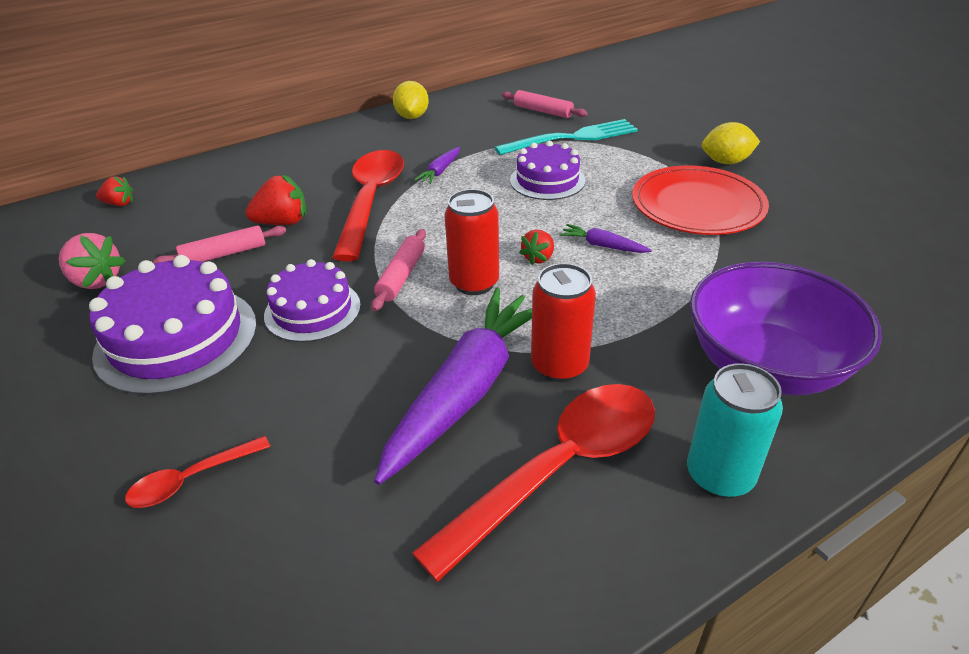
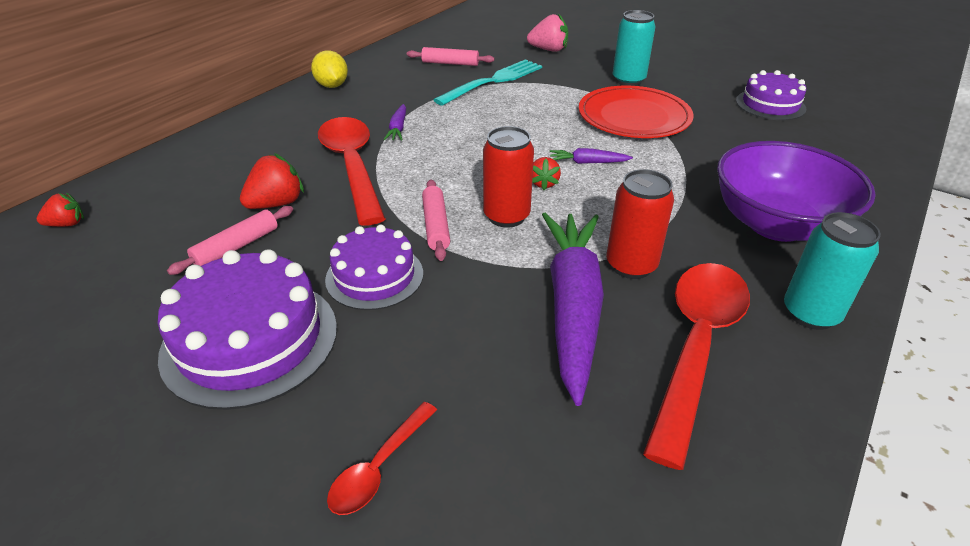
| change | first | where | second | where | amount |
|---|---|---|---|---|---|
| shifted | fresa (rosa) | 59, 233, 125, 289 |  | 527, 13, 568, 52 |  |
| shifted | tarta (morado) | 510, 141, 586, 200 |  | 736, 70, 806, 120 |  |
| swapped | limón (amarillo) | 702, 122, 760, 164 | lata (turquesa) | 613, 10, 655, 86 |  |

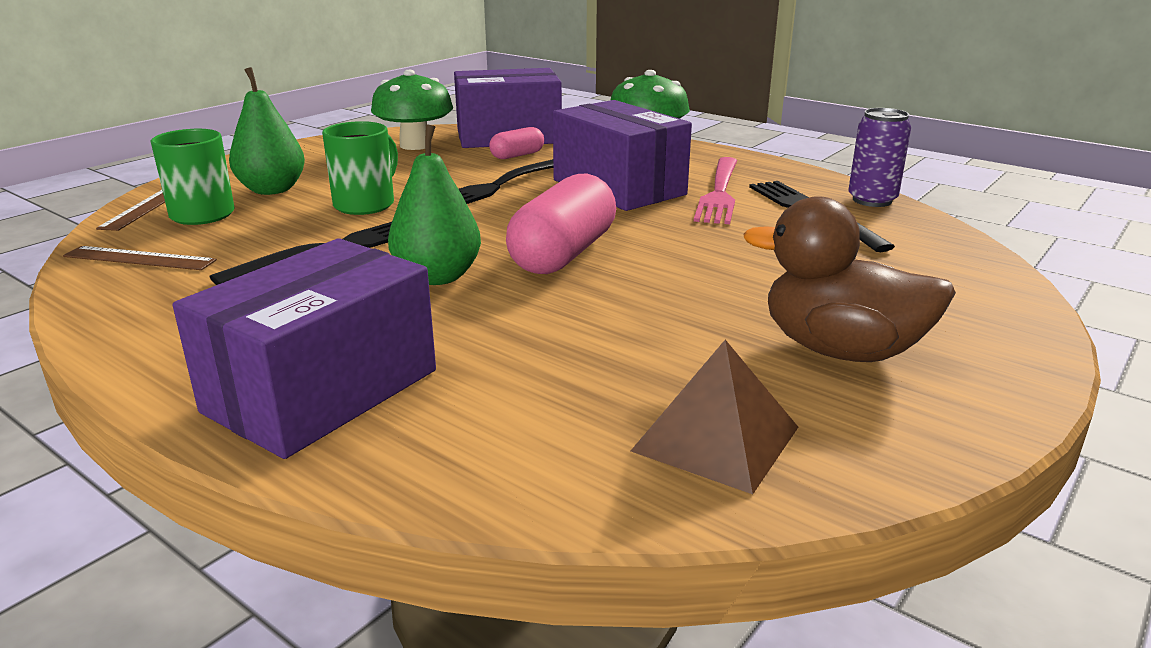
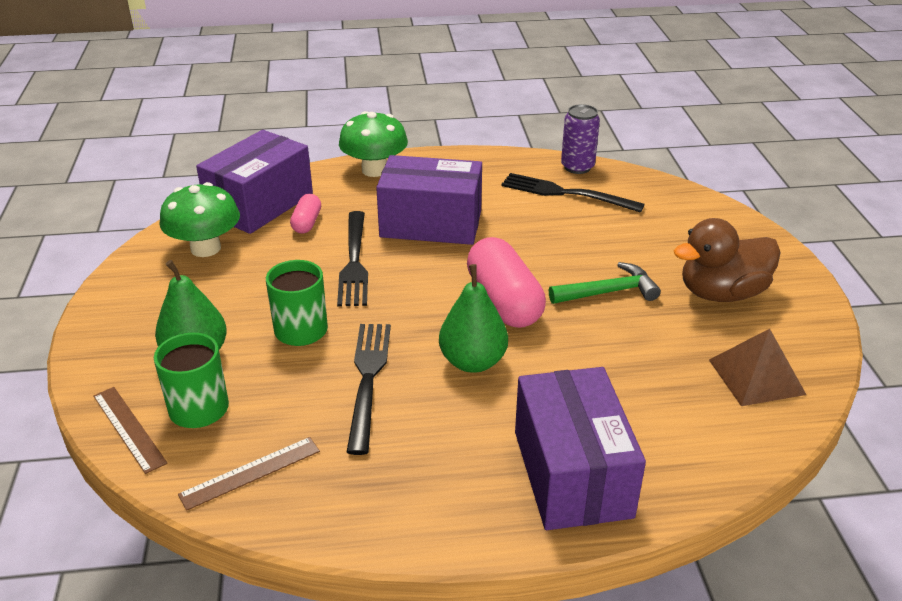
| change | first | where | second | where | amount |
|---|---|---|---|---|---|
| gone | tenedor (rosa) | 694, 157, 737, 224 |  |  |  |
| new |  |  | martillo (verde) | 549, 262, 661, 304 |  |

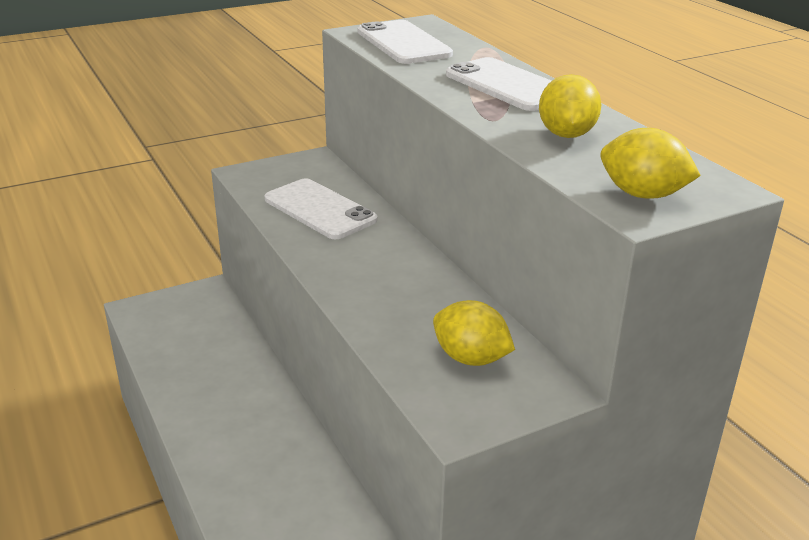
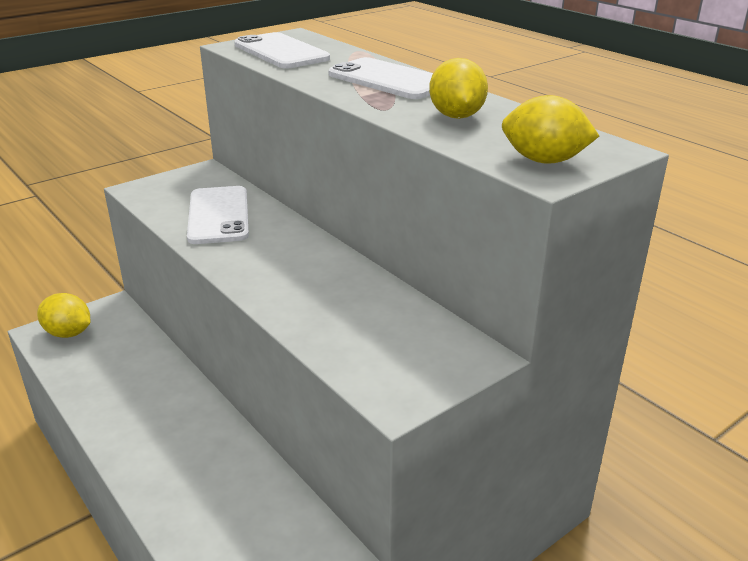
| change | first | where | second | where | amount |
|---|---|---|---|---|---|
| rotated | móvil (blanco) | 264, 178, 378, 239 |  | 187, 186, 249, 244 | 45 degrees clockwise |
| shifted | limón (amarillo) | 433, 300, 515, 366 |  | 37, 293, 90, 338 |  |

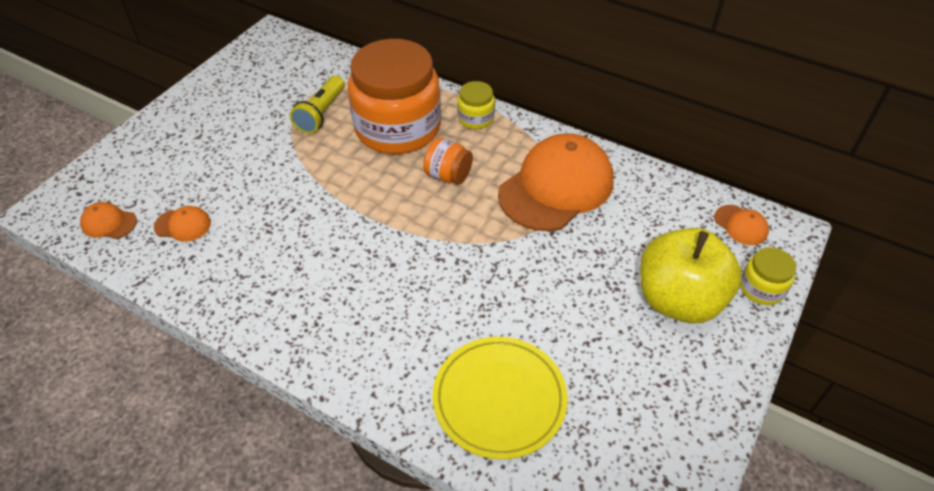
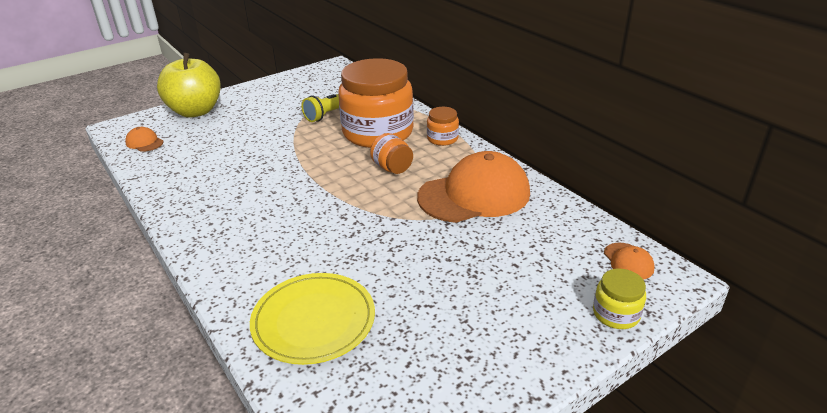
| change | first | where | second | where | amount |
|---|---|---|---|---|---|
| gone | gorra (naranja) | 154, 206, 211, 242 |  |  |  |
| repainted | tarro (amarillo) | 457, 81, 495, 129 | tarro (naranja) | 427, 107, 459, 146 |  |
| shifted | manzana (amarillo) | 640, 228, 742, 323 |  | 157, 53, 221, 117 |  |

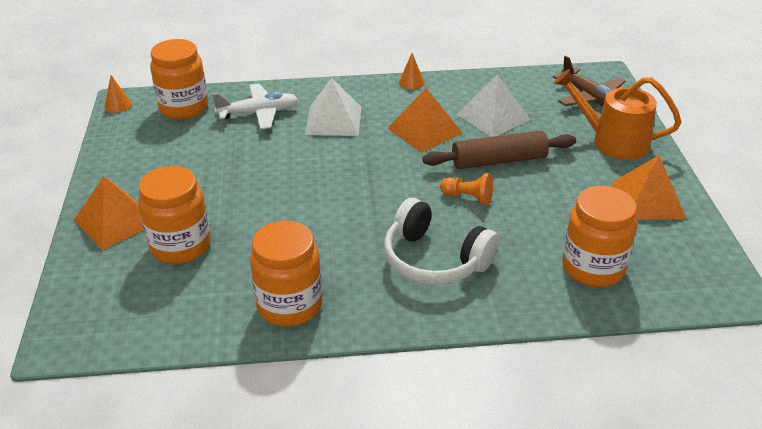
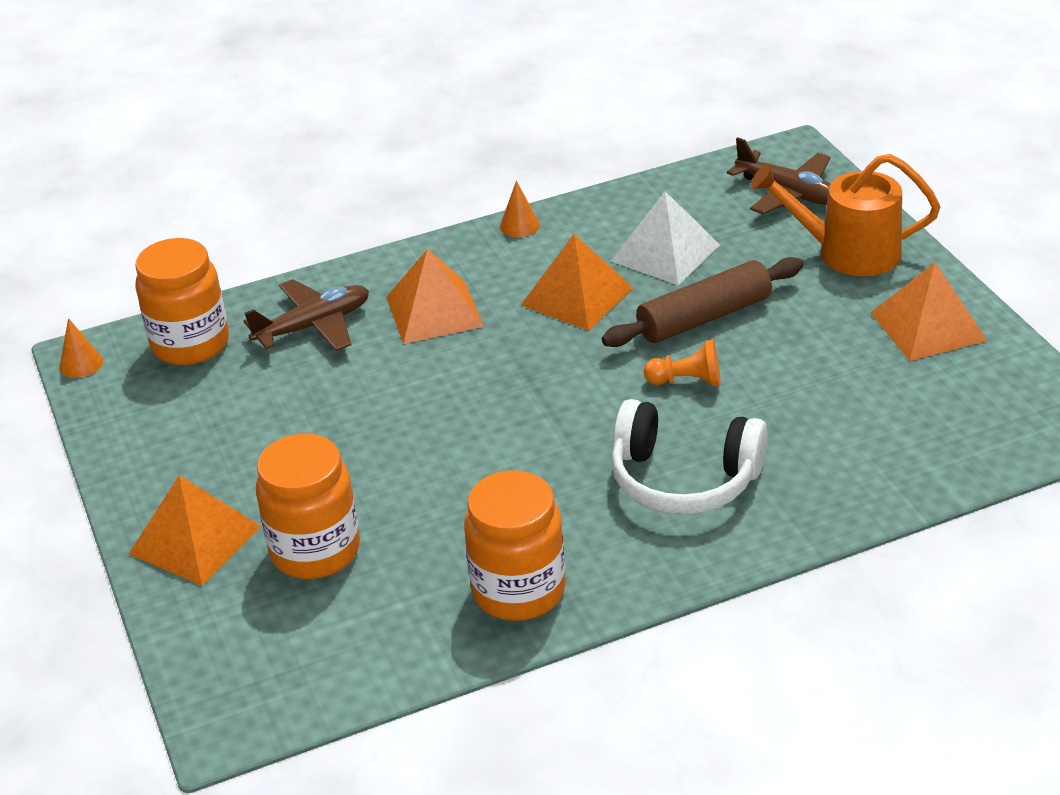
| change | first | where | second | where | amount |
|---|---|---|---|---|---|
| repainted | avión (blanco) | 212, 83, 298, 130 | avión (marrón) | 244, 279, 369, 351 |  |
| repainted | pirámide (blanco) | 305, 78, 361, 136 | pirámide (naranja) | 386, 249, 484, 344 |  |
| gone | tarro (naranja) | 562, 186, 637, 287 |  |  |  |

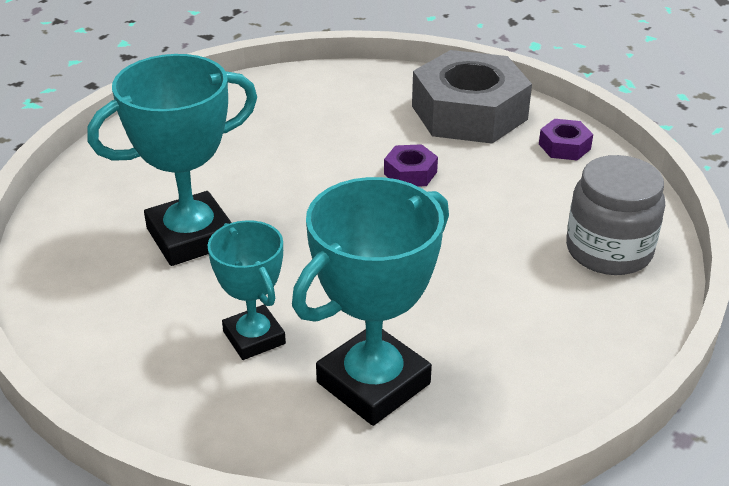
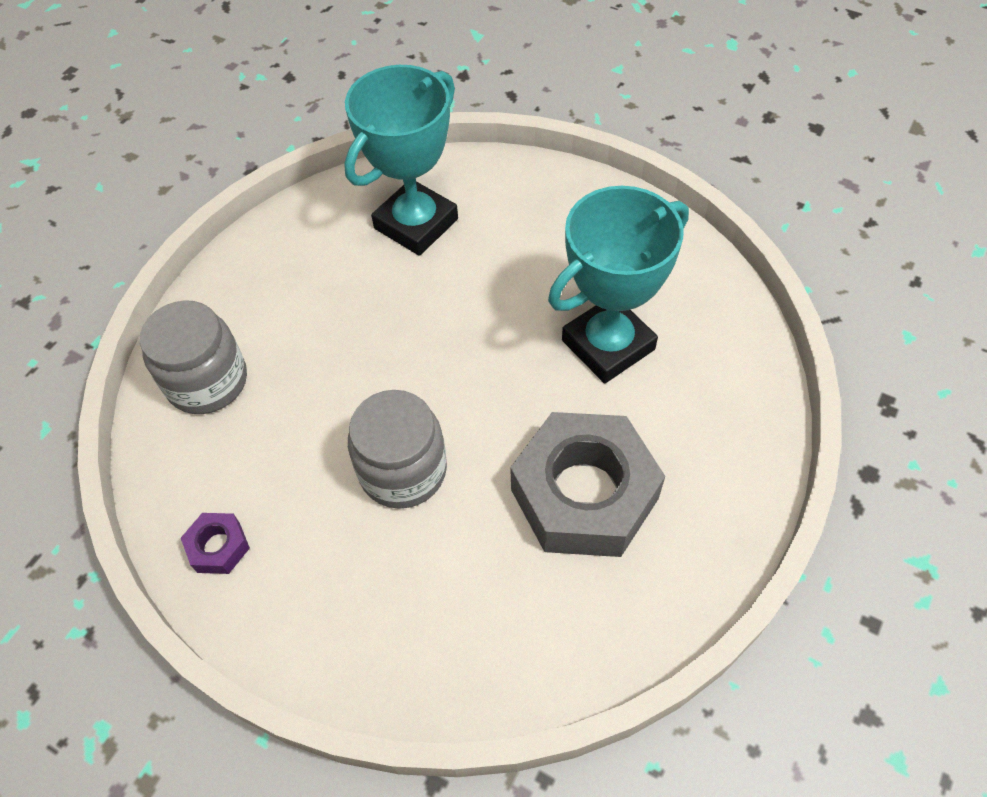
| change | first | where | second | where | amount |
|---|---|---|---|---|---|
| gone | trofeo (turquesa) | 208, 220, 286, 360 |  |  |  |
| swapped | tuerca (morado) | 384, 144, 438, 187 | tarro (gris) | 348, 390, 447, 509 |  |
| shifted | tuerca (gris) | 412, 50, 532, 143 |  | 510, 412, 665, 557 |  |

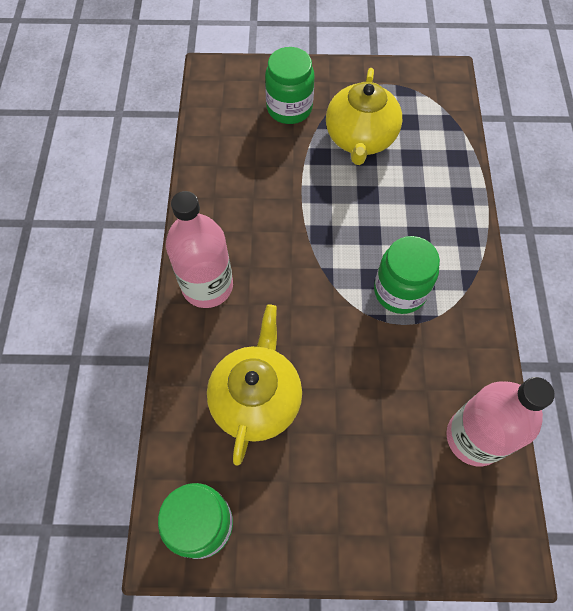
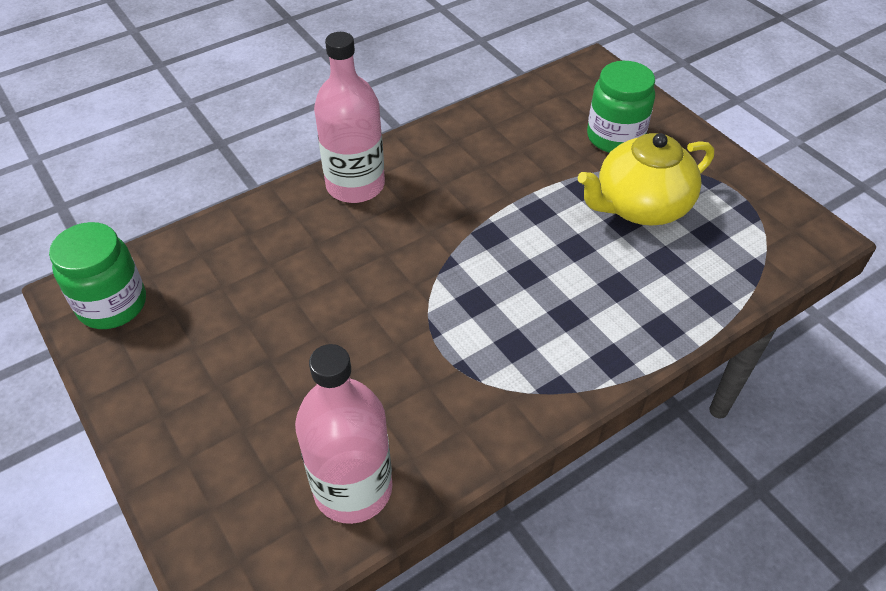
| change | first | where | second | where | amount |
|---|---|---|---|---|---|
| gone | tetera (amarillo) | 207, 304, 302, 466 |  |  |  |
| gone | tarro (verde) | 374, 236, 440, 314 |  |  |  |

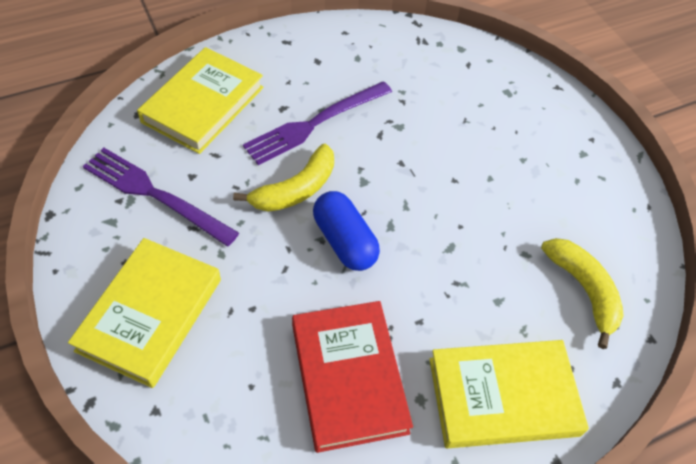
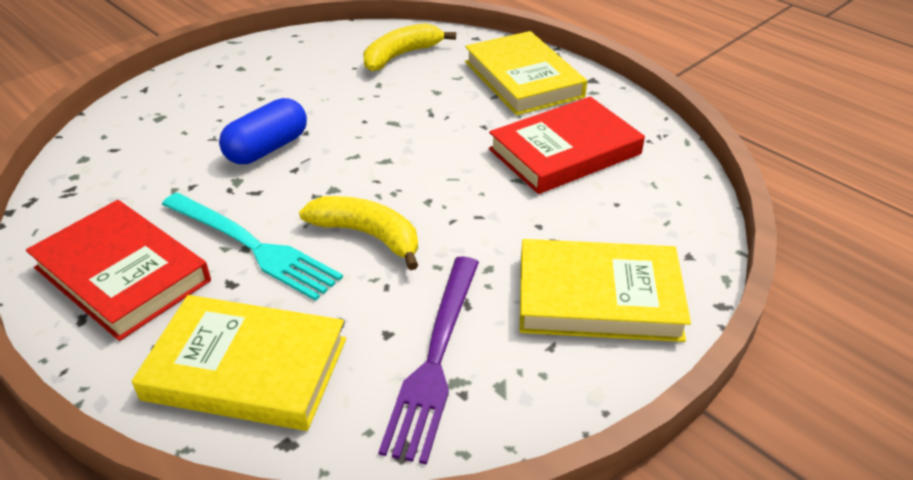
| change | first | where | second | where | amount |
|---|---|---|---|---|---|
| repainted | tenedor (morado) | 243, 81, 392, 165 | tenedor (turquesa) | 162, 193, 343, 301 |  |
| shifted | cápsula (azul) | 313, 191, 380, 271 |  | 219, 98, 307, 164 |  |
| new |  |  | libro (rojo) | 26, 200, 211, 341 |  |

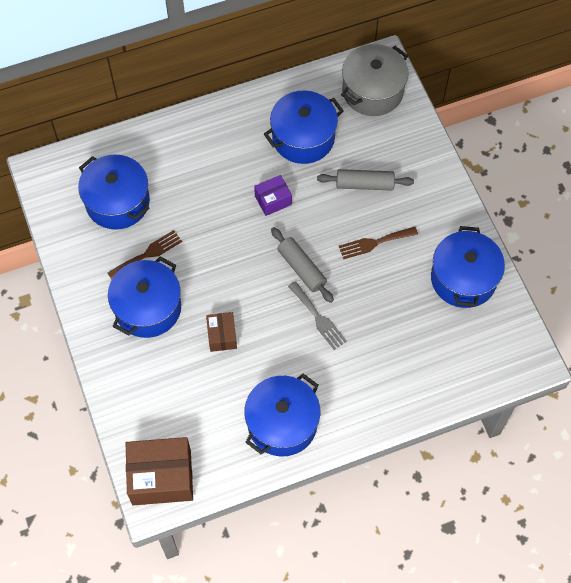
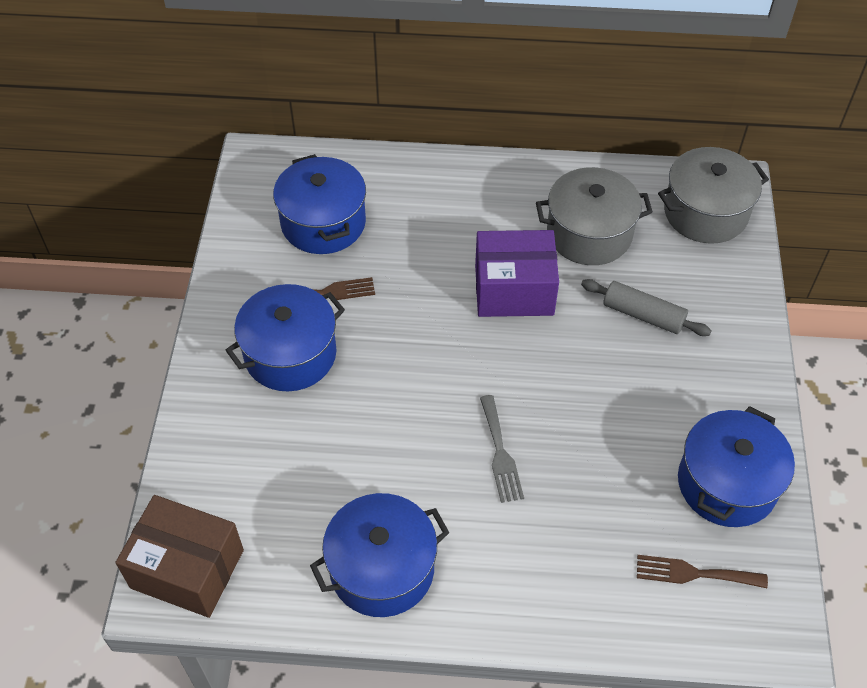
| change | first | where | second | where | amount |
|---|---|---|---|---|---|
| gone | caja (marrón) | 206, 312, 237, 352 |  |  |  |
| scaled | caja (morado) | 254, 175, 292, 216 |  | 475, 230, 559, 317 | x1.87 |
| repainted | olla (azul) | 264, 90, 344, 164 | olla (gris) | 536, 167, 653, 265 |  |
| gone | rodillo (gris) | 271, 227, 334, 303 |  |  |  |
| shifted | tenedor (marrón) | 339, 227, 418, 259 |  | 637, 555, 768, 588 |  |

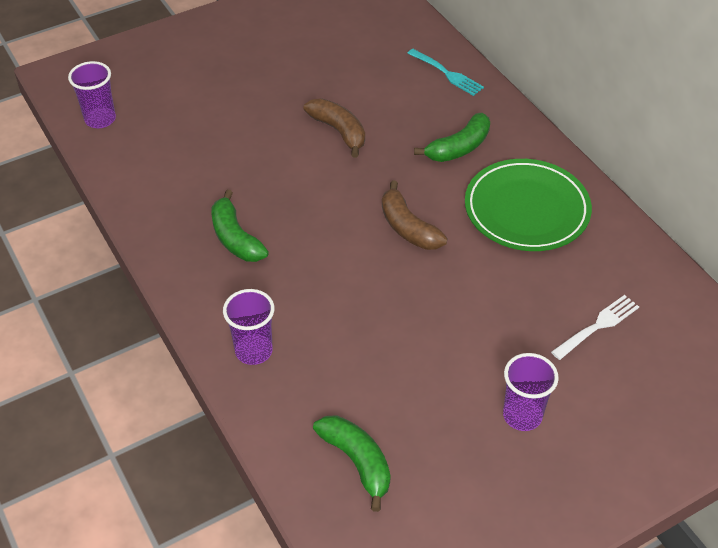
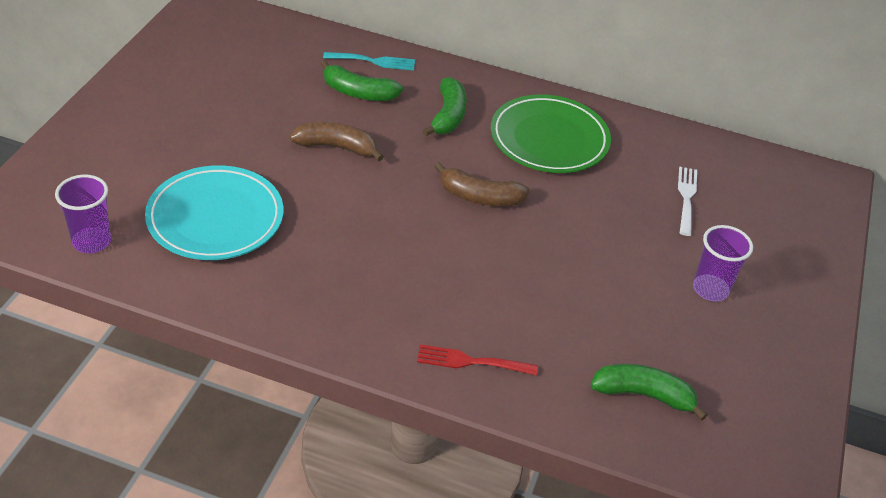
| change | first | where | second | where | amount |
|---|---|---|---|---|---|
| shifted | plátano (verde) | 211, 190, 269, 262 |  | 320, 60, 403, 101 |  |
| swapped | vaso (morado) | 223, 289, 274, 365 | tenedor (rojo) | 417, 344, 538, 376 |  |
| new |  |  | plato (turquesa) | 145, 165, 283, 260 |  |

